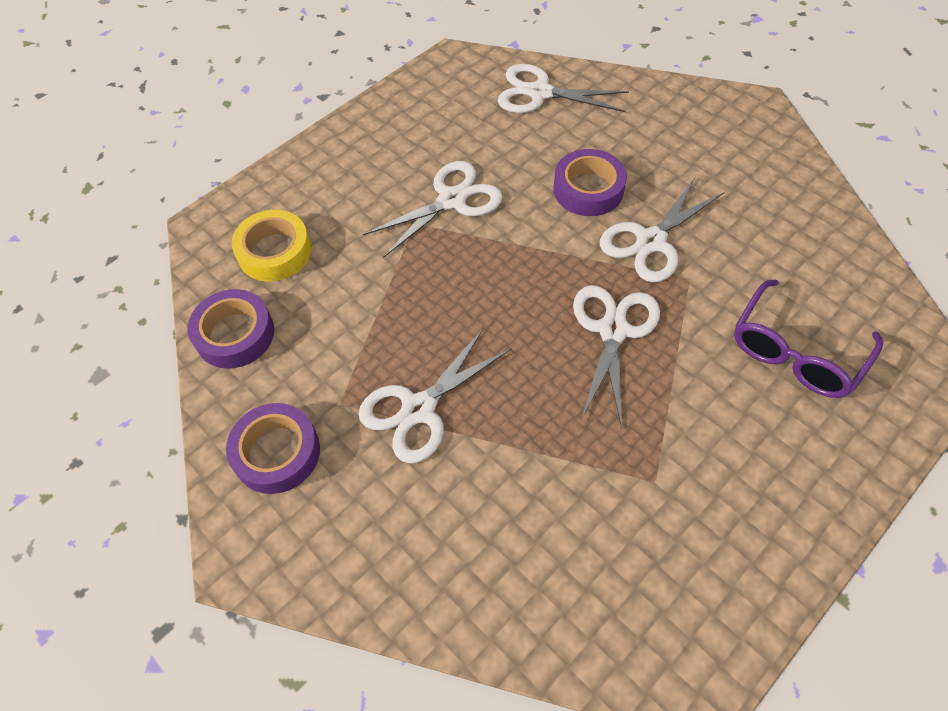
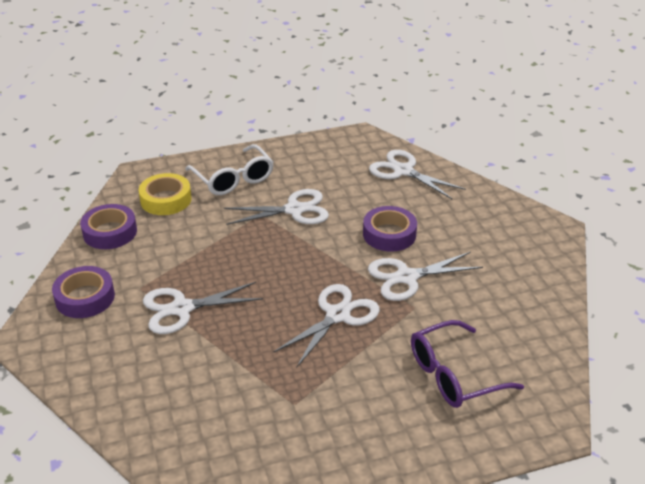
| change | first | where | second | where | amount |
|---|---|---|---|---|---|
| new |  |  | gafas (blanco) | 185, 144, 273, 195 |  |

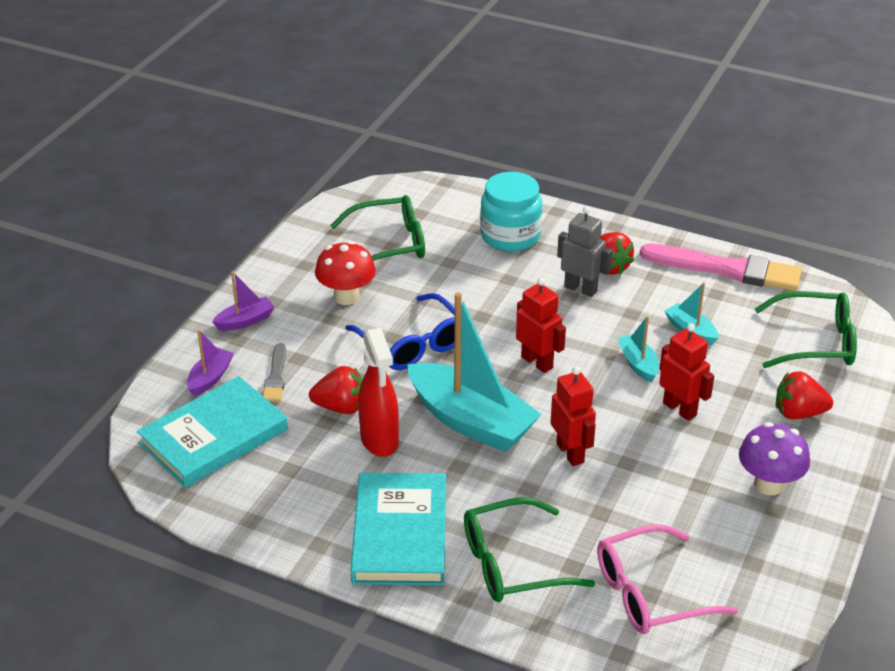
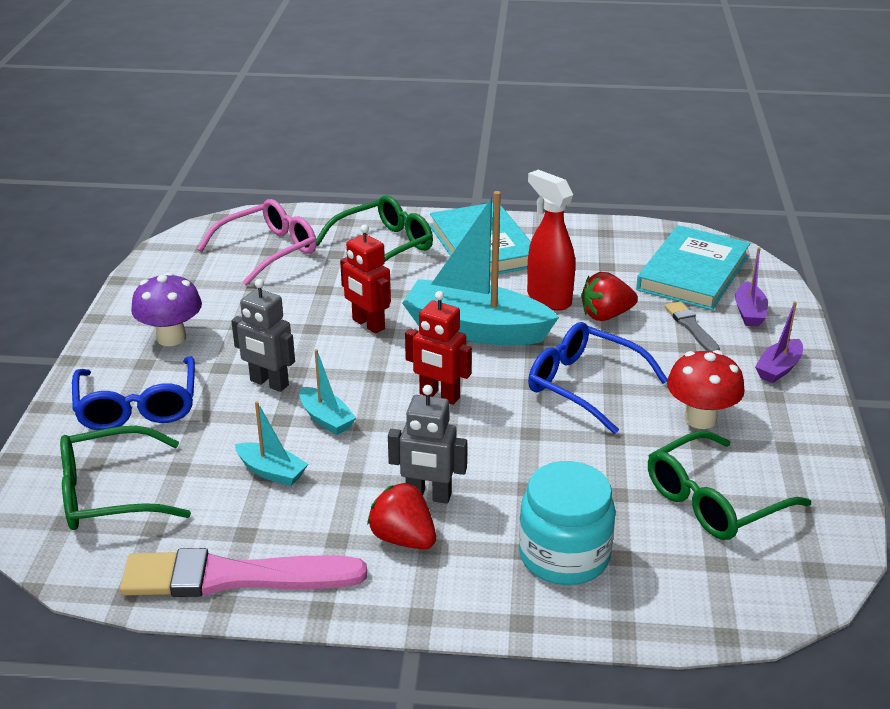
| change | first | where | second | where | amount |
|---|---|---|---|---|---|
| repainted | robot (rojo) | 659, 323, 714, 421 | robot (gris) | 231, 279, 295, 392 |  |
| swapped | fresa (rojo) | 776, 371, 833, 419 | gafas (azul) | 72, 356, 195, 430 |  |

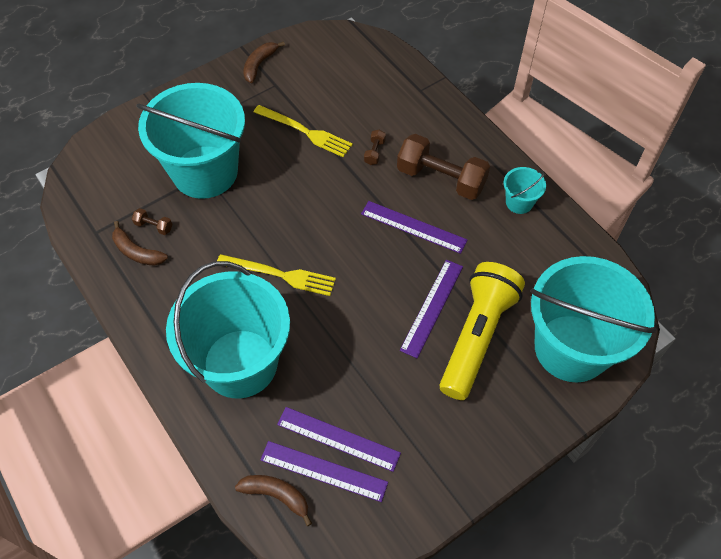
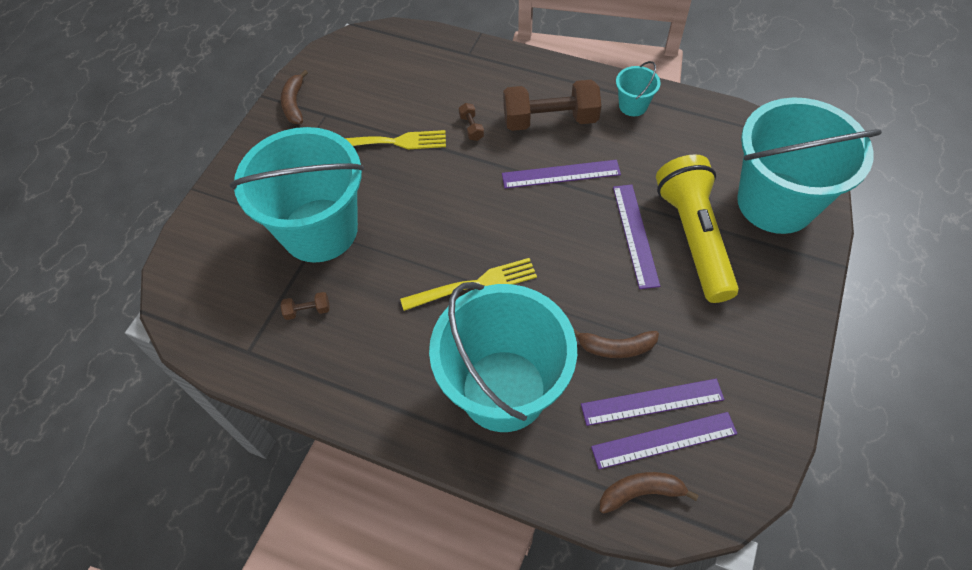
| change | first | where | second | where | amount |
|---|---|---|---|---|---|
| shifted | plátano (marrón) | 112, 221, 168, 266 |  | 573, 328, 659, 358 |  |

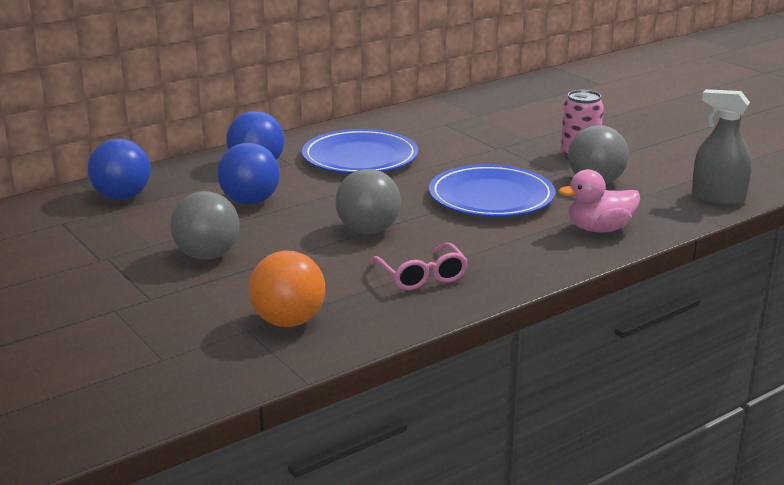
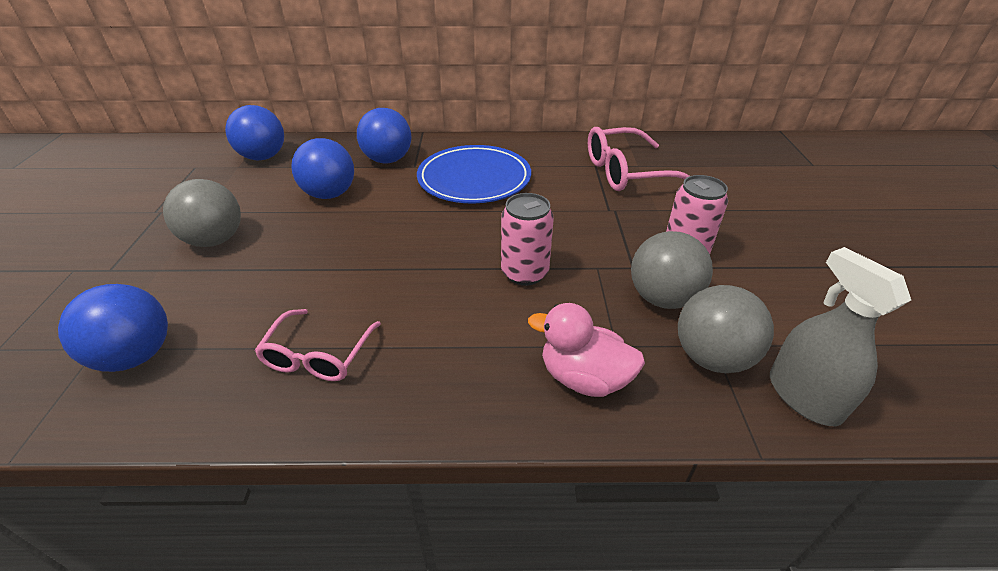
| change | first | where | second | where | amount |
|---|---|---|---|---|---|
| repainted | pelota (naranja) | 249, 250, 325, 327 | pelota (azul) | 58, 284, 168, 372 |  |
| shifted | pelota (gris) | 335, 169, 401, 234 |  | 678, 285, 774, 373 |  |
| swapped | plato (azul) | 429, 164, 555, 217 | lata (rosa) | 501, 193, 554, 286 |  |
| new |  |  | gafas (rosa) | 588, 127, 689, 191 |  |

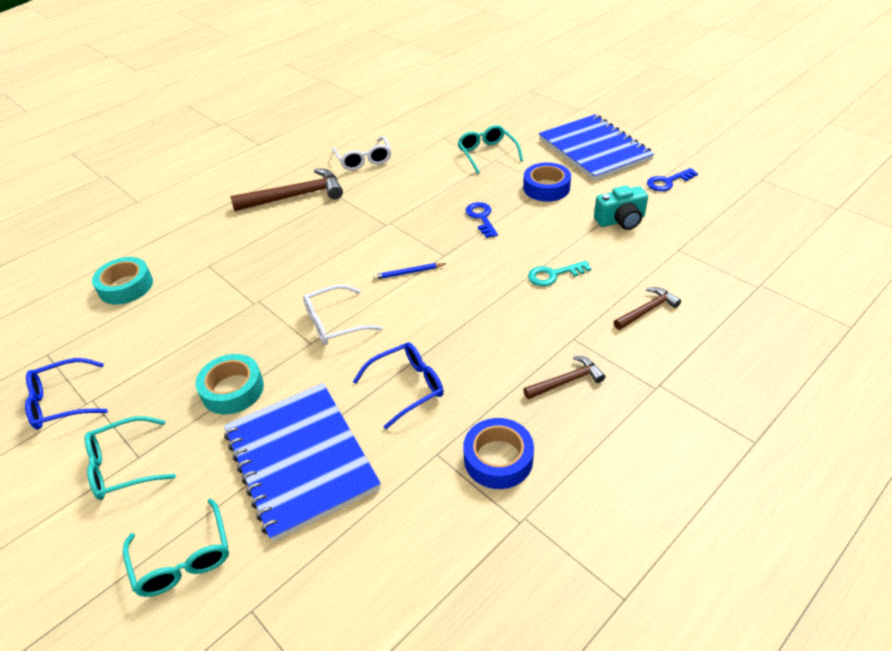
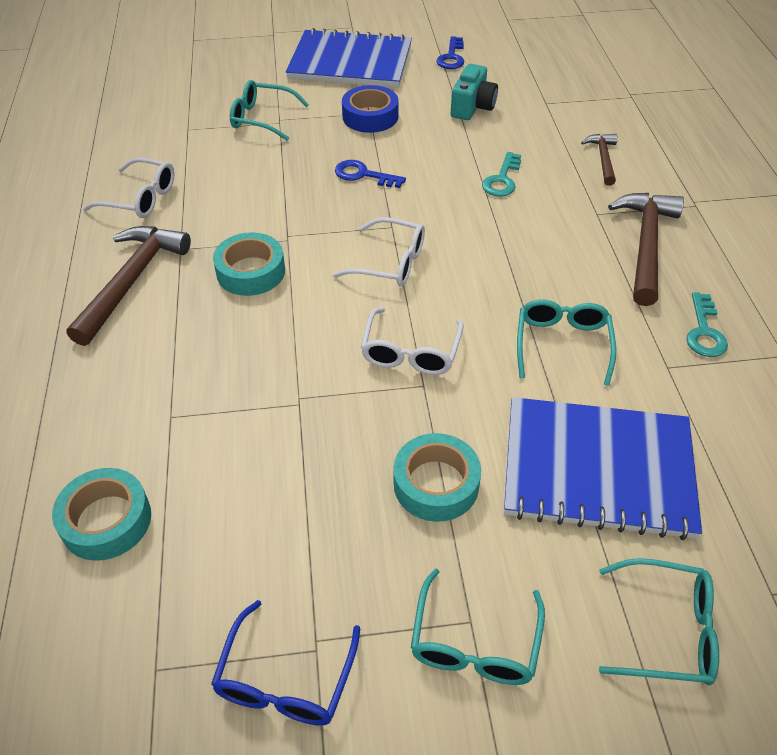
| change | first | where | second | where | amount |
|---|---|---|---|---|---|
| repainted | gafas (azul) | 353, 342, 444, 429 | gafas (turquesa) | 517, 299, 616, 386 |  |
| swapped | lápiz (azul) | 373, 263, 446, 280 | gafas (blanco) | 332, 217, 425, 286 |  |
| swapped | cinta adhesiva (azul) | 463, 418, 534, 489 | llave (turquesa) | 686, 292, 728, 357 |  |
| scaled | martillo (marrón) | 523, 356, 605, 399 |  | 608, 193, 684, 306 | x1.81 |
| new |  |  | cinta adhesiva (turquesa) | 213, 232, 285, 296 |  |

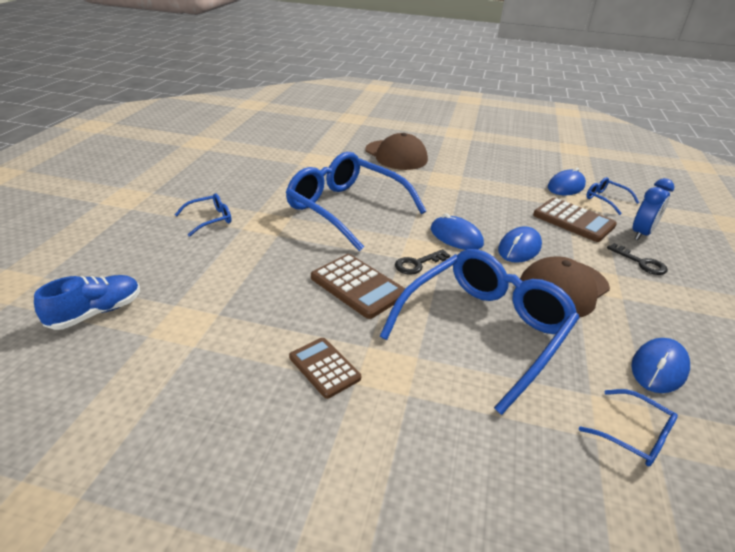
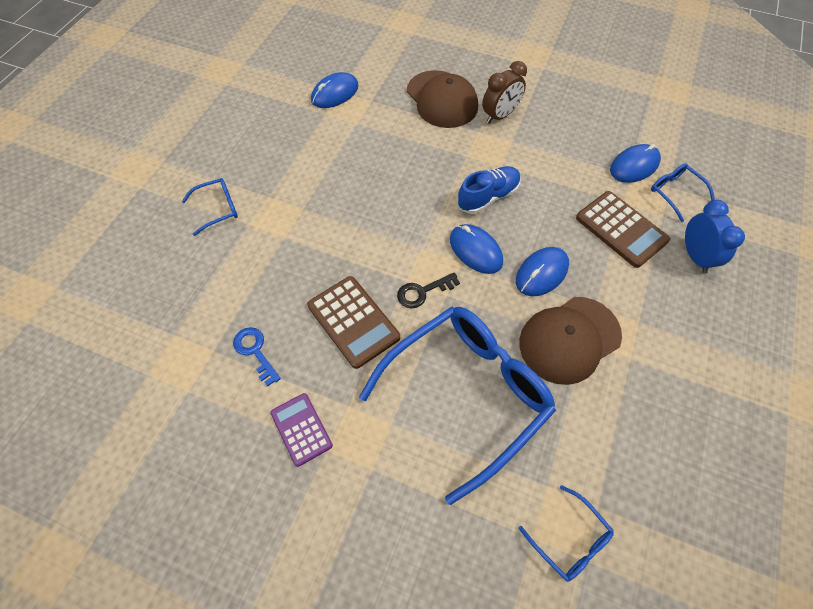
| change | first | where | second | where | amount |
|---|---|---|---|---|---|
| shifted | zapato (azul) | 34, 275, 140, 330 |  | 457, 166, 521, 214 |  |
| gone | gafas (azul) | 286, 152, 426, 251 |  |  |  |
| repainted | calculadora (marrón) | 289, 338, 361, 399 | calculadora (morado) | 270, 393, 333, 467 |  |
| gone | llave (negro) | 607, 243, 668, 275 |  |  |  |
| shifted | ratón (azul) | 631, 338, 690, 393 |  | 311, 72, 358, 108 |  |
| rotated | despertador (azul) | 632, 178, 674, 240 |  | 685, 200, 745, 273 | 60 degrees counterclockwise |
| new |  |  | llave (azul) | 233, 327, 281, 387 |  |
| new |  |  | despertador (marrón) | 482, 61, 527, 124 |  |

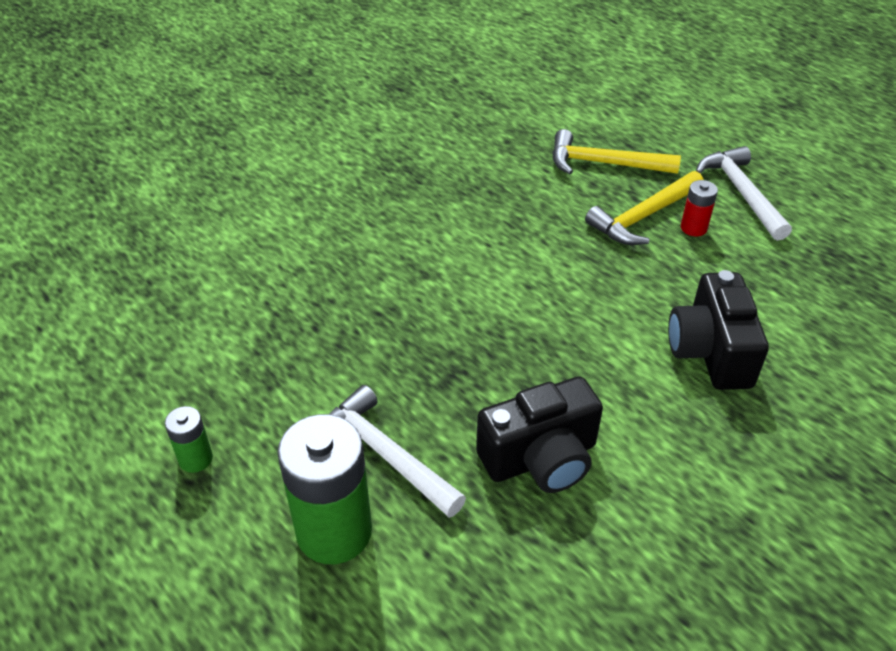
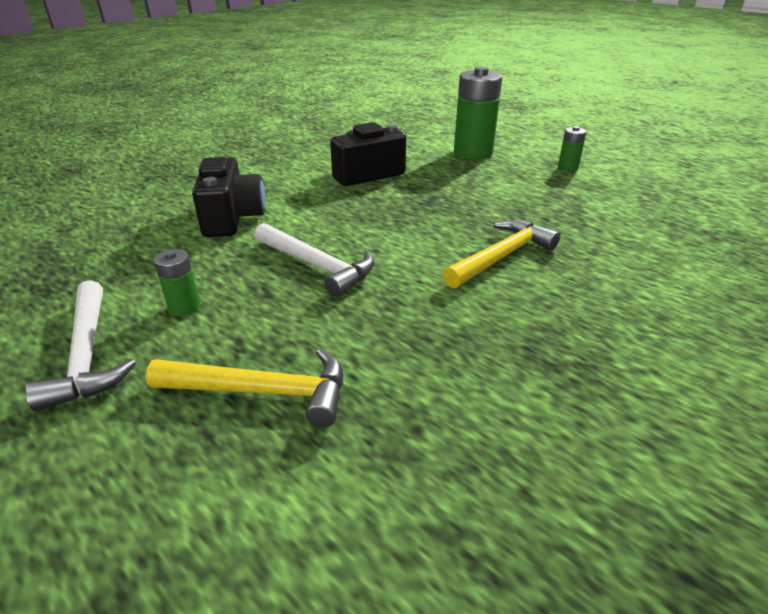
| change | first | where | second | where | amount |
|---|---|---|---|---|---|
| shifted | martillo (blanco) | 329, 385, 466, 518 |  | 254, 223, 374, 297 |  |
| shifted | martillo (amarillo) | 585, 171, 704, 245 |  | 443, 220, 560, 288 |  |
| repainted | pila (rojo) | 681, 180, 718, 236 | pila (verde) | 154, 249, 201, 316 |  |

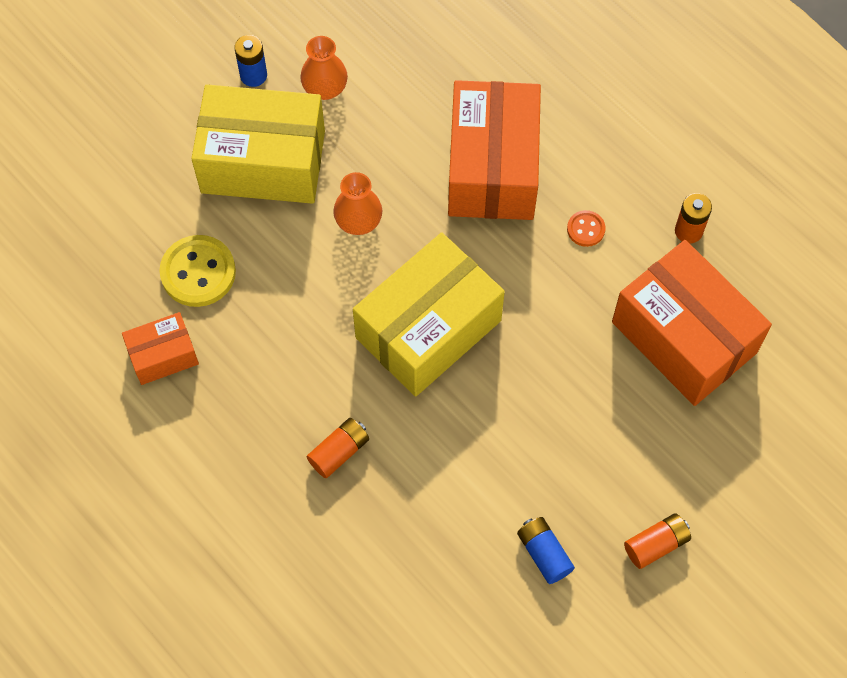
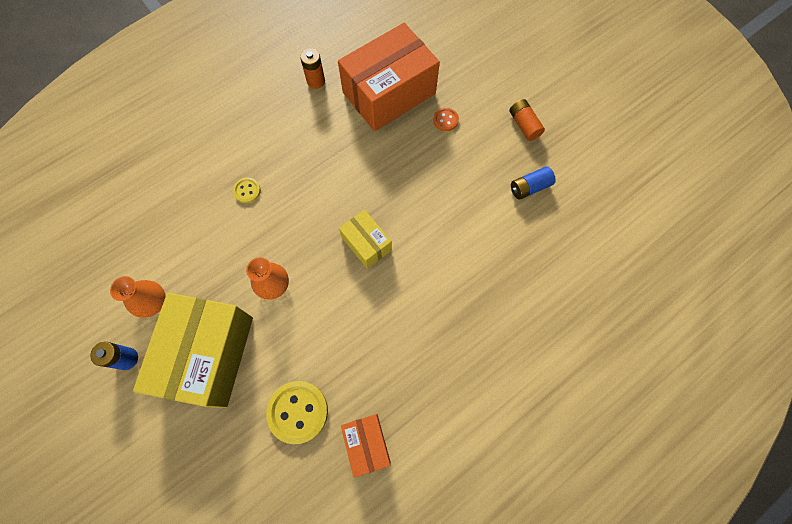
| change | first | where | second | where | amount |
|---|---|---|---|---|---|
| gone | pila (naranja) | 306, 418, 369, 478 |  |  |  |
| scaled | caja (amarillo) | 353, 232, 505, 397 |  | 339, 210, 392, 269 | x0.50 |
| swapped | caja (naranja) | 448, 80, 541, 220 | botón (amarillo) | 233, 178, 261, 203 |  |
| shifted | botón (naranja) | 567, 210, 606, 247 |  | 433, 108, 459, 131 |  |

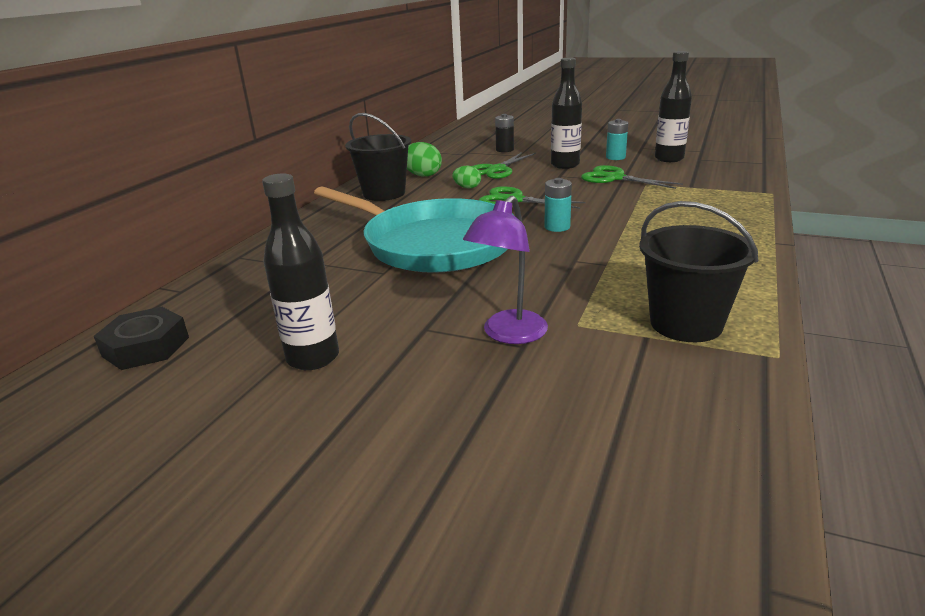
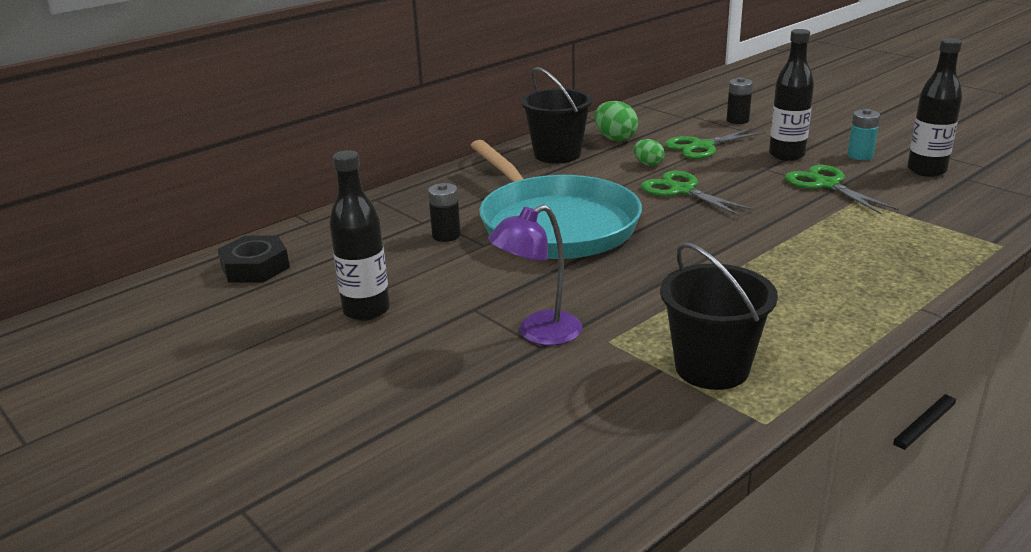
| change | first | where | second | where | amount |
|---|---|---|---|---|---|
| gone | pila (turquesa) | 544, 178, 572, 232 |  |  |  |
| new |  |  | pila (negro) | 428, 183, 461, 242 |  |

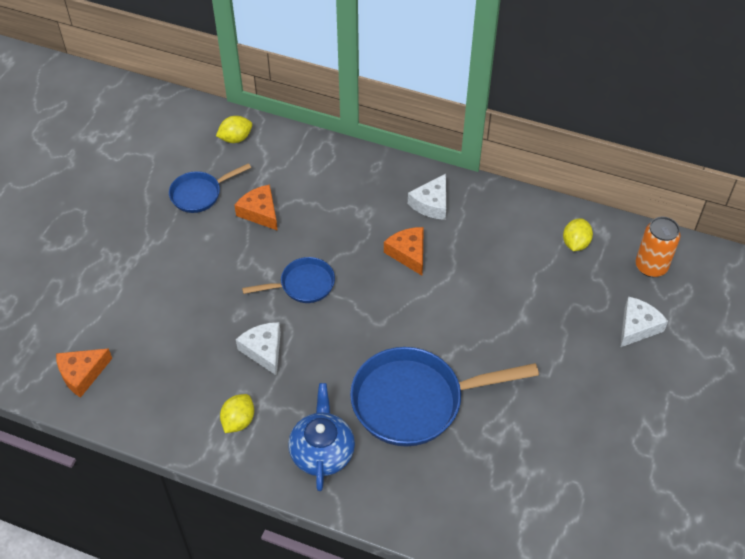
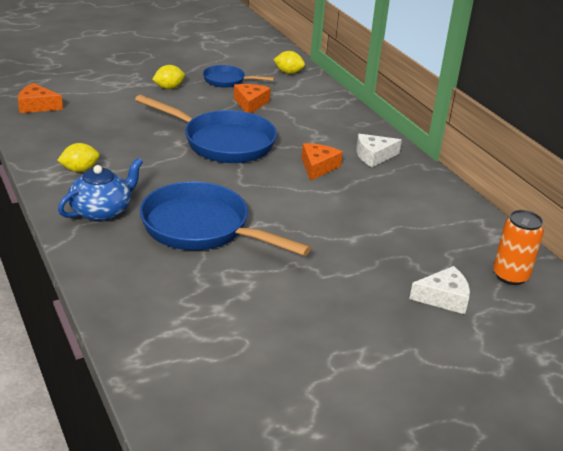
| change | first | where | second | where | amount |
|---|---|---|---|---|---|
| gone | queso (blanco) | 236, 322, 281, 376 |  |  |  |
| scaled | sartén (azul) | 242, 257, 335, 303 |  | 135, 95, 277, 163 | x1.88 |
| shifted | limón (amarillo) | 563, 218, 593, 251 |  | 152, 65, 185, 89 |  |

